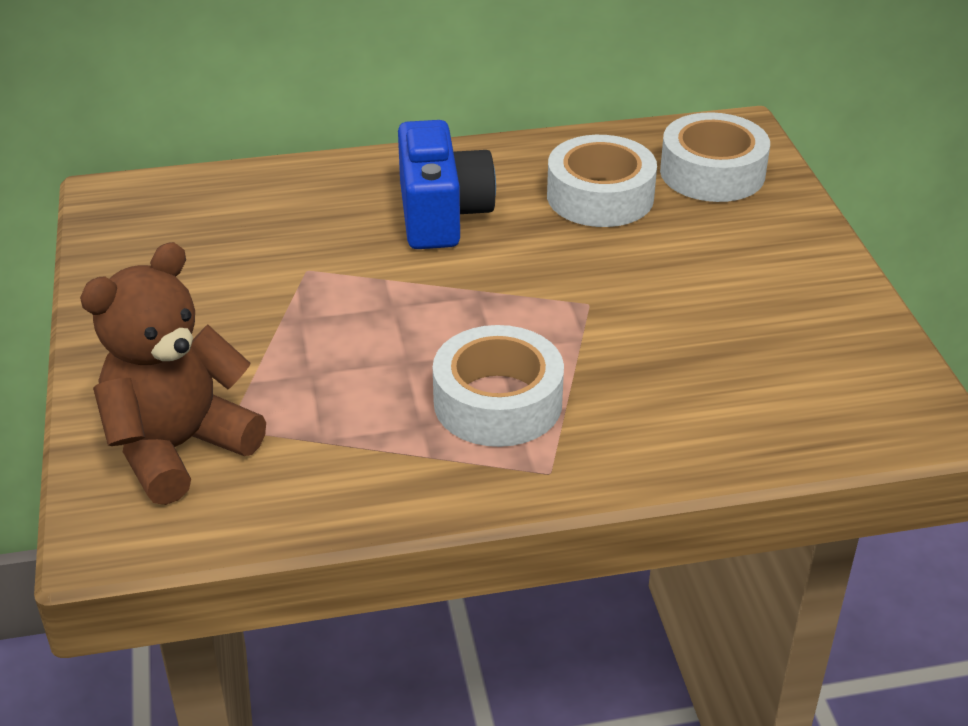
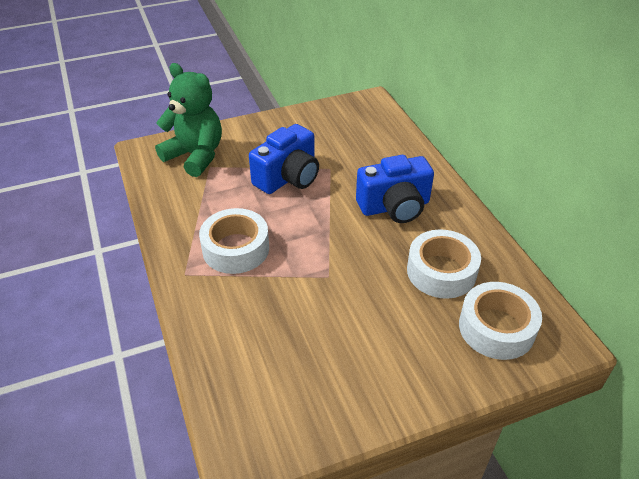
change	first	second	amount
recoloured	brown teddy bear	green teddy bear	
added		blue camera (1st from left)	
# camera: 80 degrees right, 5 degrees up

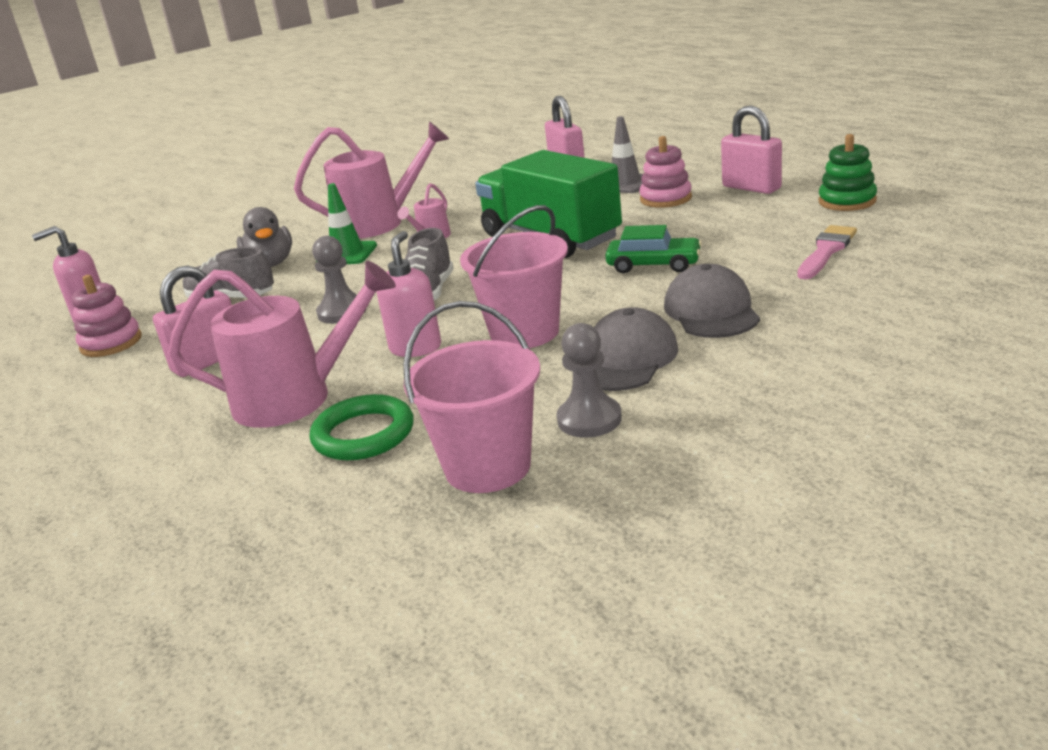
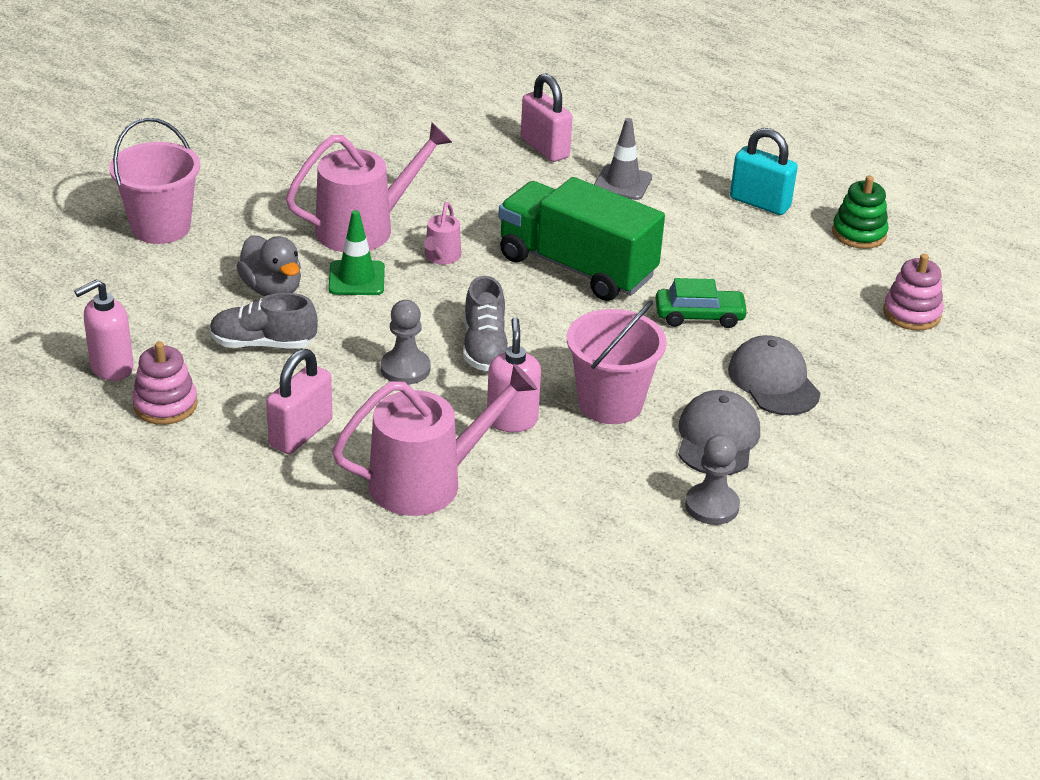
change	first	second	amount
moved	pink bucket (1st from left)		
recoloured	pink padlock (3rd from left)	turquoise padlock	
moved	pink stacking toy (2nd from left)		
removed	green ring		
removed	pink brush		
# camera: 20 degrees left, 10 degrees up

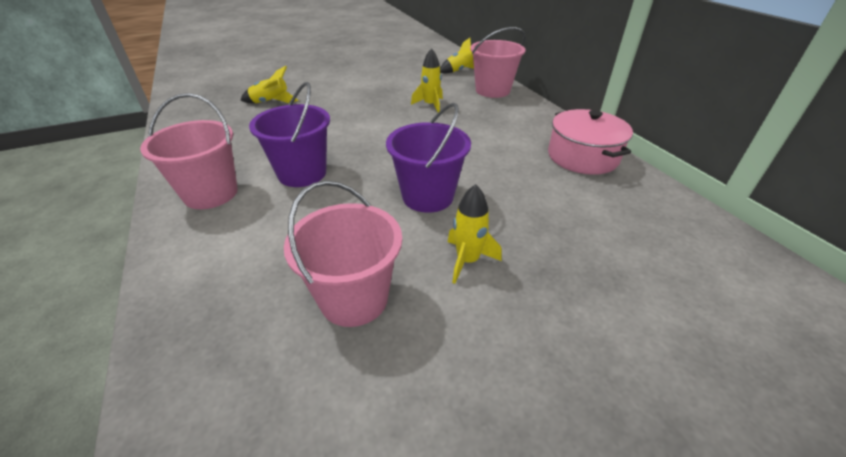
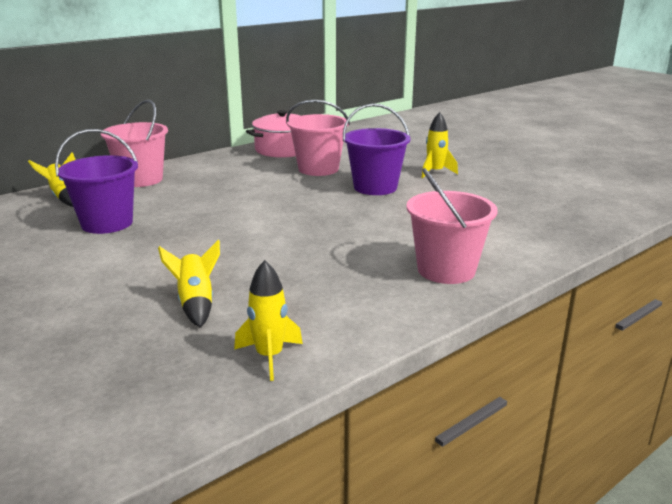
change	first	second	amount
moved	purple bucket (1st from left)		
moved	yellow rocket (2nd from left in the first image)	yellow rocket (3rd from left)	
moved	pink bucket (2nd from left)		
# camera: 105 degrees left, 15 degrees down

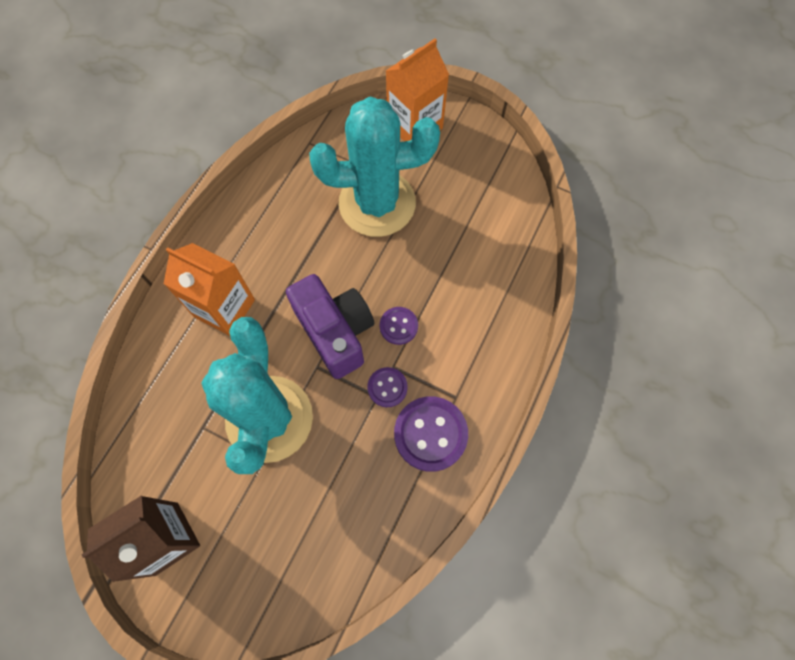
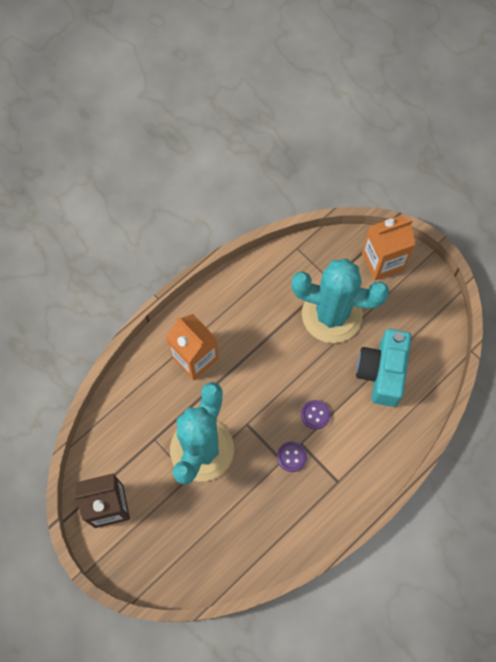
change	first	second	amount
added		turquoise camera	
removed	purple camera		
removed	purple button (3rd from left)		
# camera: 20 degrees right, 0 degrees up

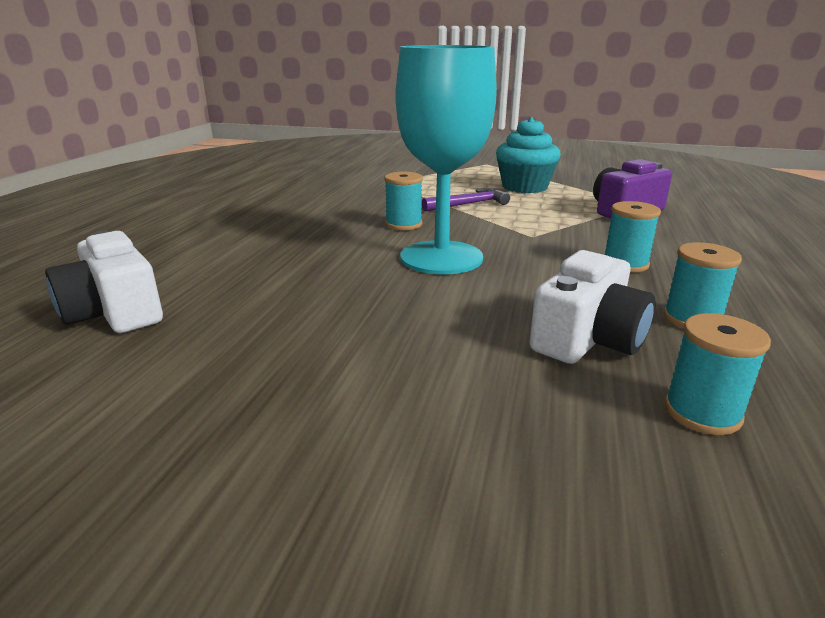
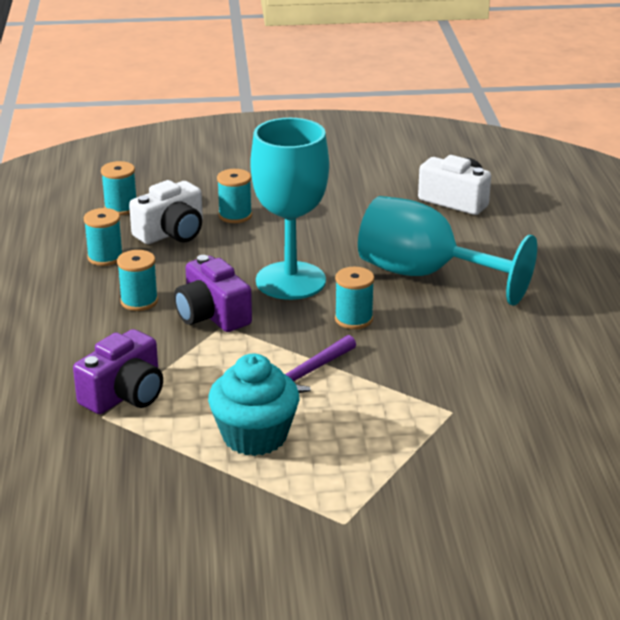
change	first	second	amount
turned	white camera (2nd from left in the first image)	white camera (1st from left)	150 degrees counterclockwise
added		purple camera (2nd from left)	
added		turquoise spool (4th from left)	
added		turquoise goblet (2nd from left)	
# camera: 160 degrees right, 5 degrees up

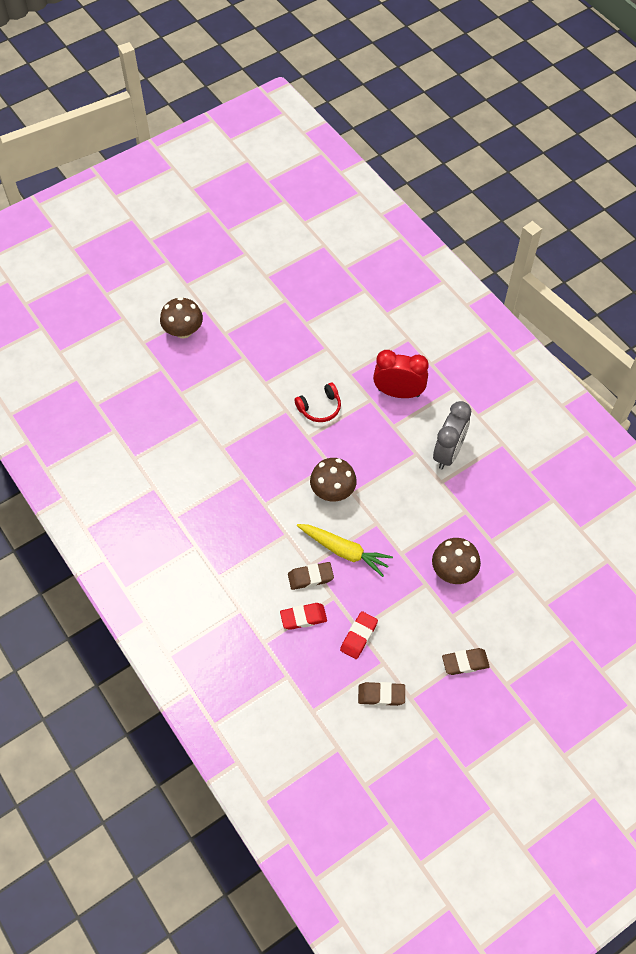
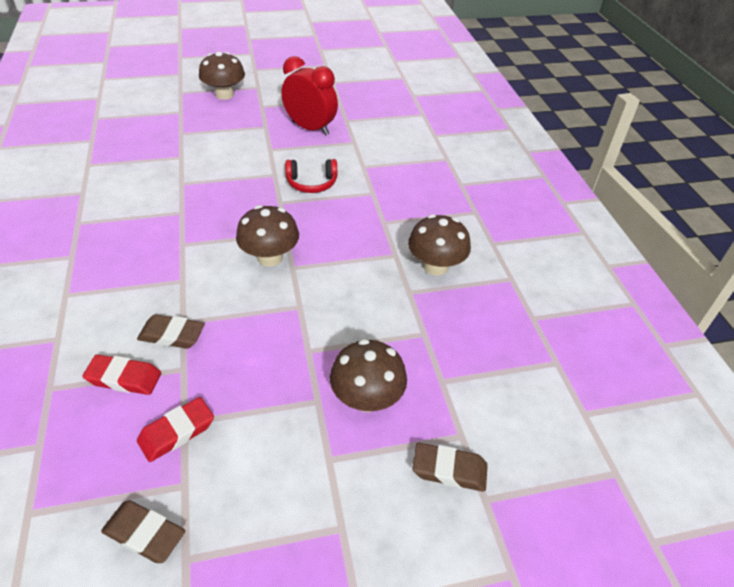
change	first	second	amount
moved	red clock		
replaced	grey clock	brown mushroom (4th from left)	
moved	brown eraser (3rd from left)		
removed	yellow carrot		
# camera: 20 degrees right, 15 degrees down

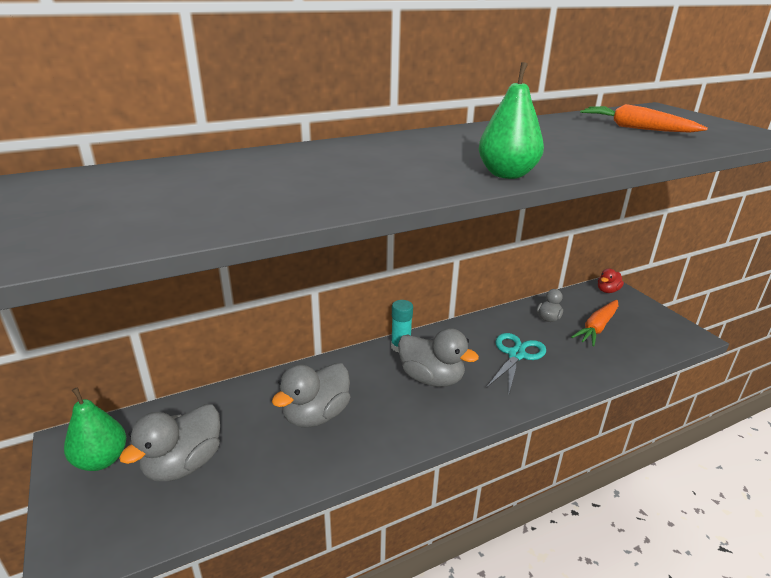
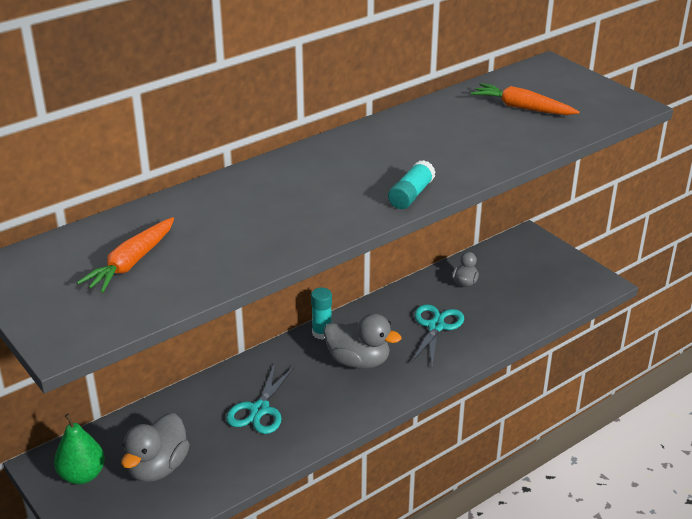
change	first	second	amount
moved	orange carrot (1st from left)		
replaced	grey duck (2nd from left)	turquoise scissors (1st from left)	
replaced	green pear (2nd from left)	turquoise glue stick (2nd from left)	
removed	red duck		
# camera: 10 degrees left, 5 degrees up

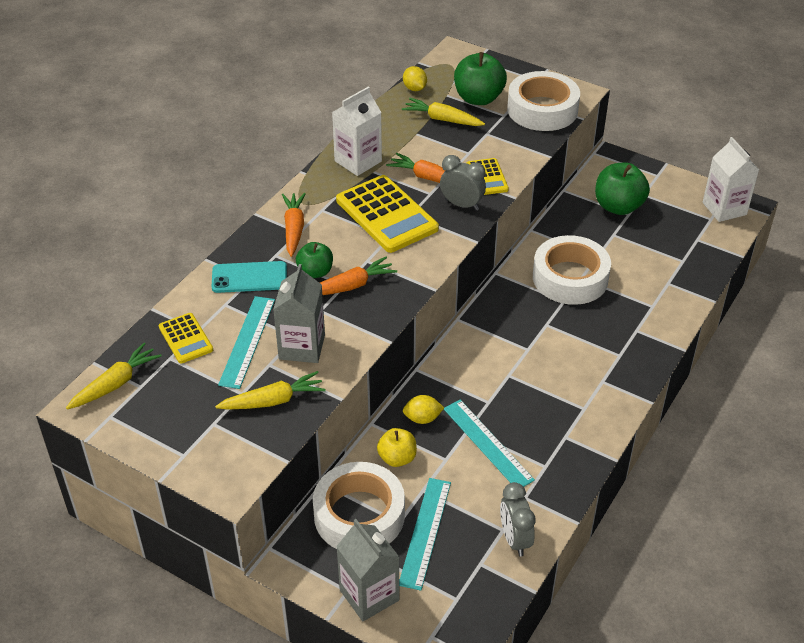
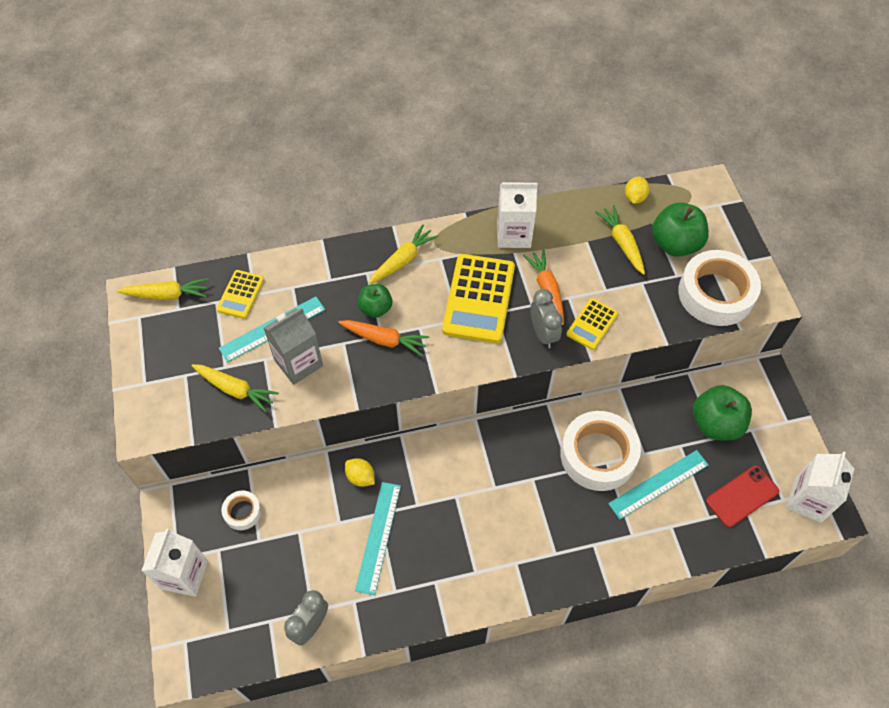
change	first	second	amount
recoloured	grey carton (2nd from left)	white carton (1st from left)	
resized	white tape (1st from left)		x0.48
recoloured	orange carrot (1st from left)	yellow carrot (3rd from left)	
moved	turquoise ruler (2nd from left in the first image)	turquoise ruler (3rd from left)	
added		red phone	
removed	turquoise phone		
removed	yellow apple		
# camera: 45 degrees right, 15 degrees up

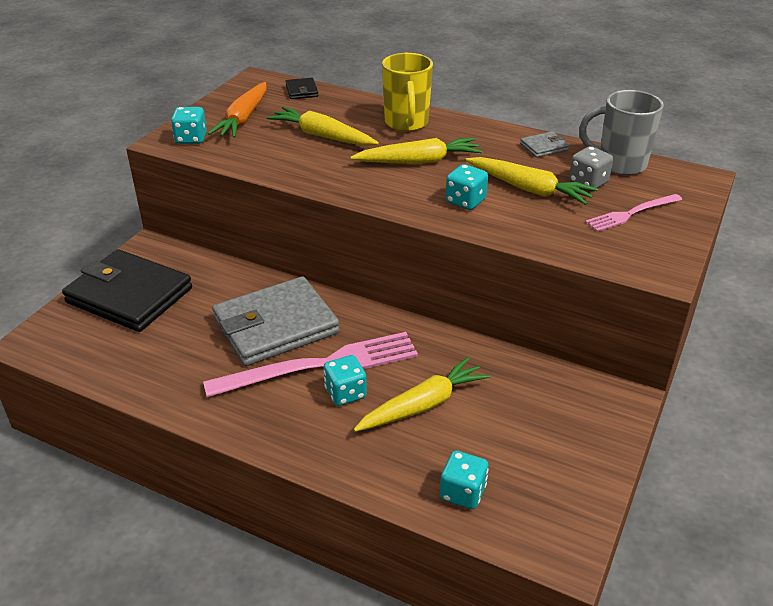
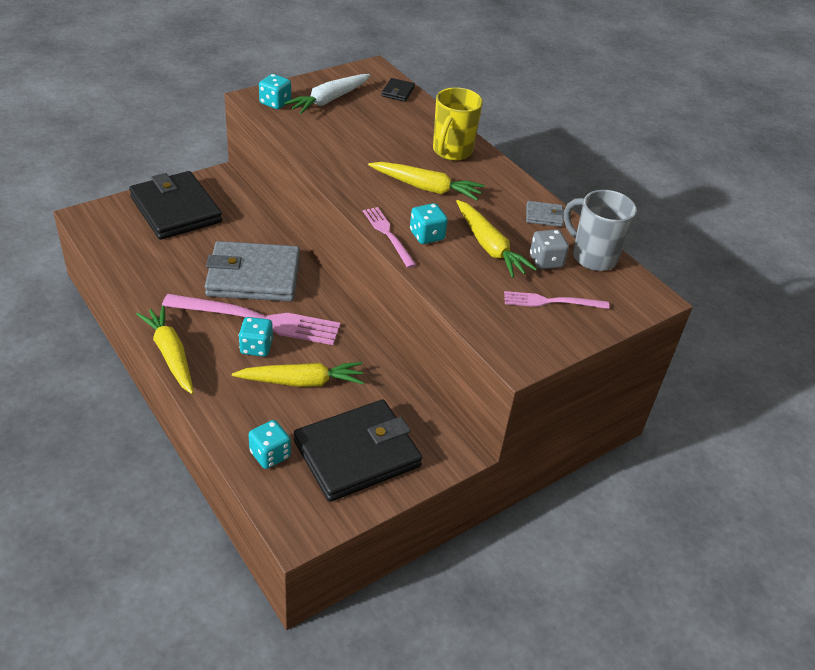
change	first	second	amount
moved	yellow carrot (1st from left)		
recoloured	orange carrot	white carrot	
added		black wallet (2nd from left)	
added		pink fork (2nd from left)	
# camera: 25 degrees right, 5 degrees up

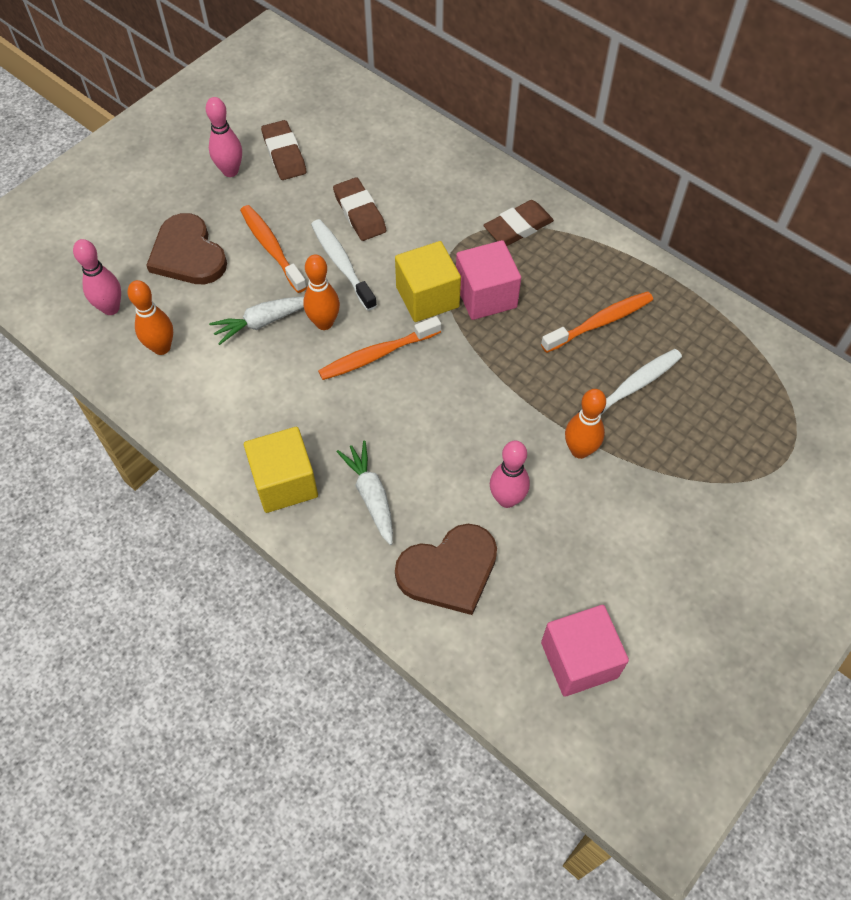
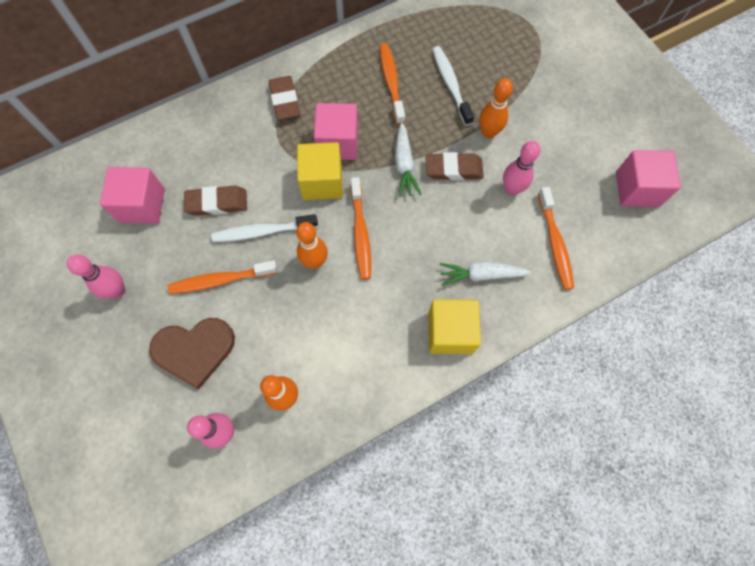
change	first	second	amount
added		pink cube (1st from left)	
moved	white carrot (1st from left)		
moved	brown eraser (1st from left in the first image)	brown eraser (3rd from left)	
replaced	brown heart (2nd from left)	orange toothbrush (4th from left)	
# camera: 70 degrees left, 10 degrees up

